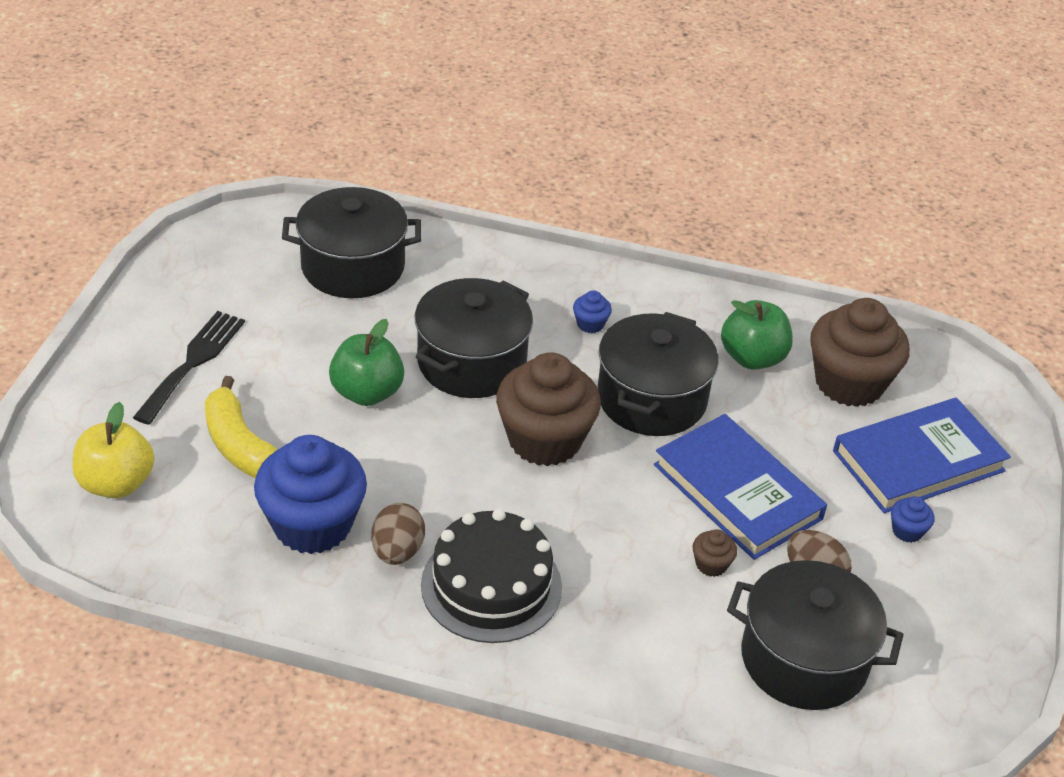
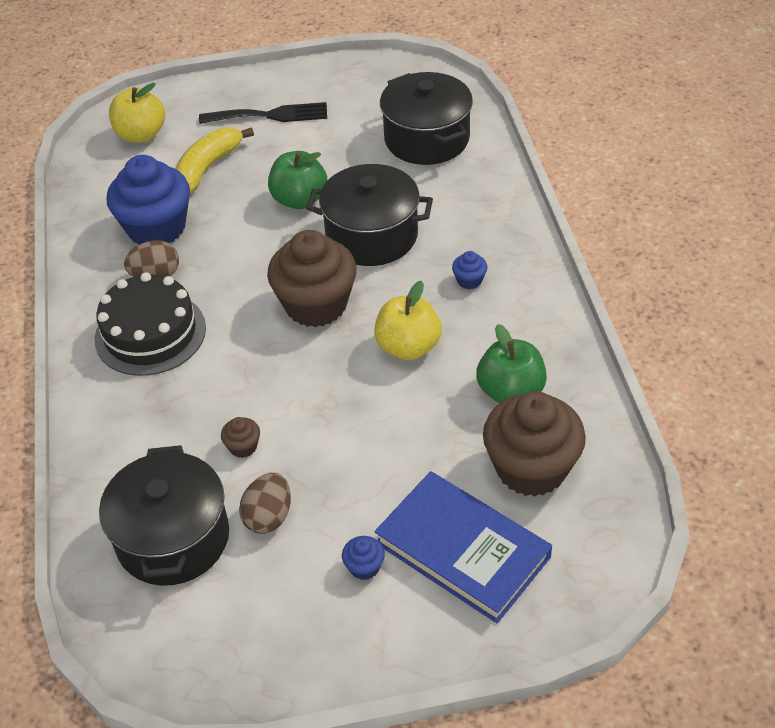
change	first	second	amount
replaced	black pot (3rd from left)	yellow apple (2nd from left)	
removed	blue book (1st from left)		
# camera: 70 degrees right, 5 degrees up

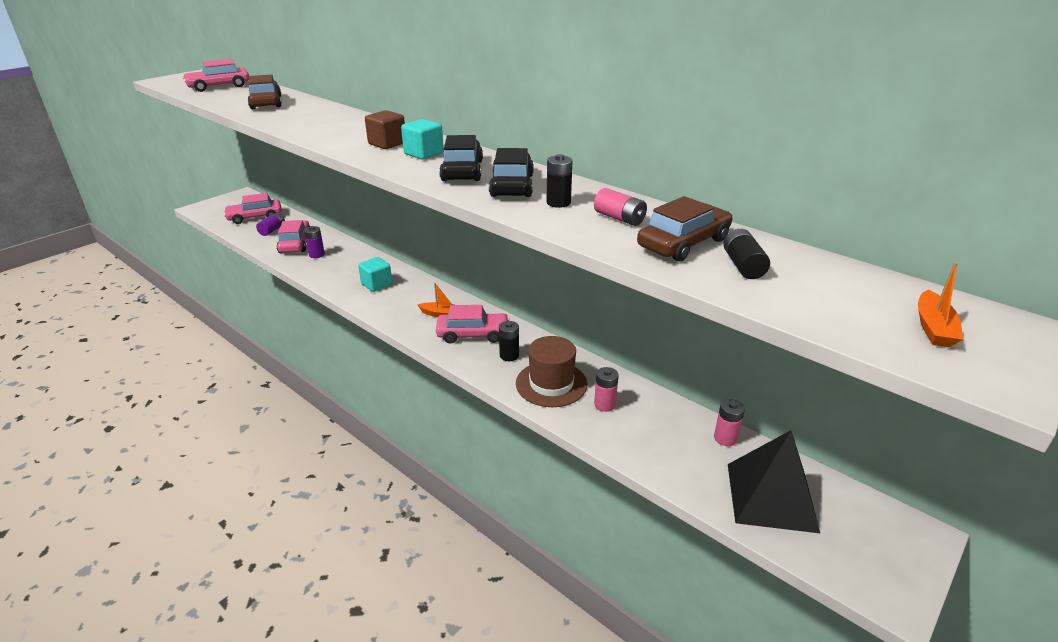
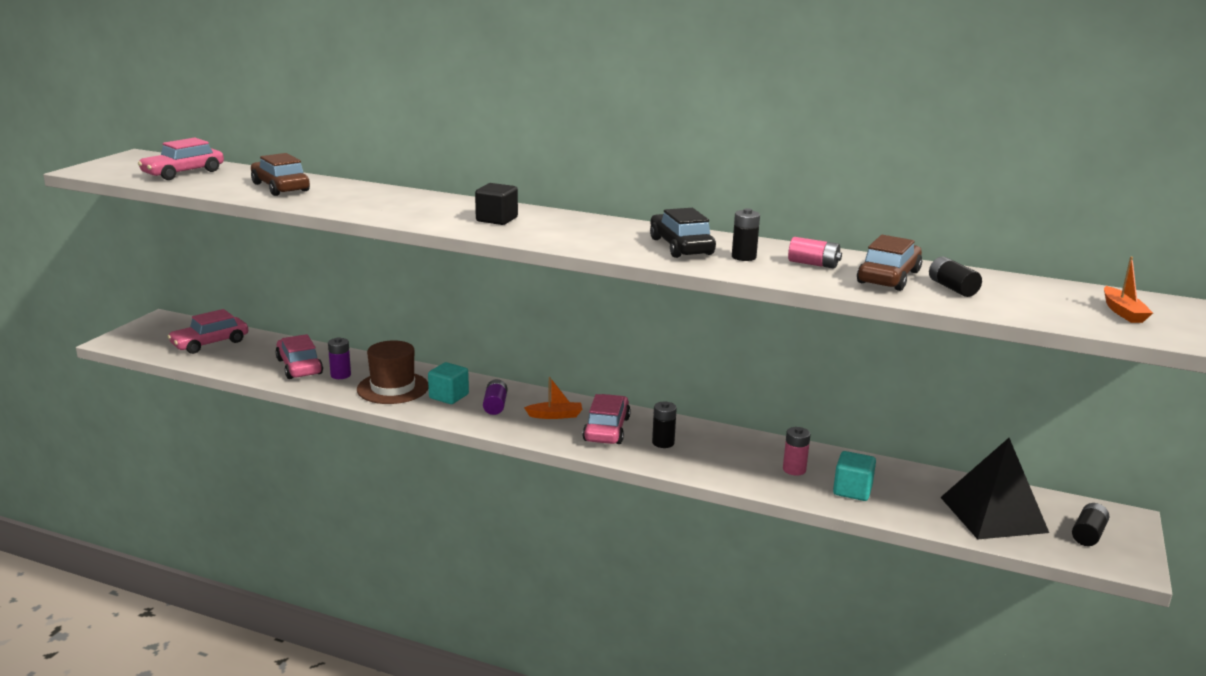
change	first	second	amount
moved	brown hat		
recoloured	brown cube	black cube	
moved	purple battery (1st from left in the first image)	purple battery (2nd from left)	
turned	pink car (4th from left)		60 degrees counterclockwise
moved	turquoise cube (2nd from left)		
added		black battery (4th from left)	
removed	black car (1st from left)		
removed	pink battery (3rd from left)		
# camera: 20 degrees left, 10 degrees down

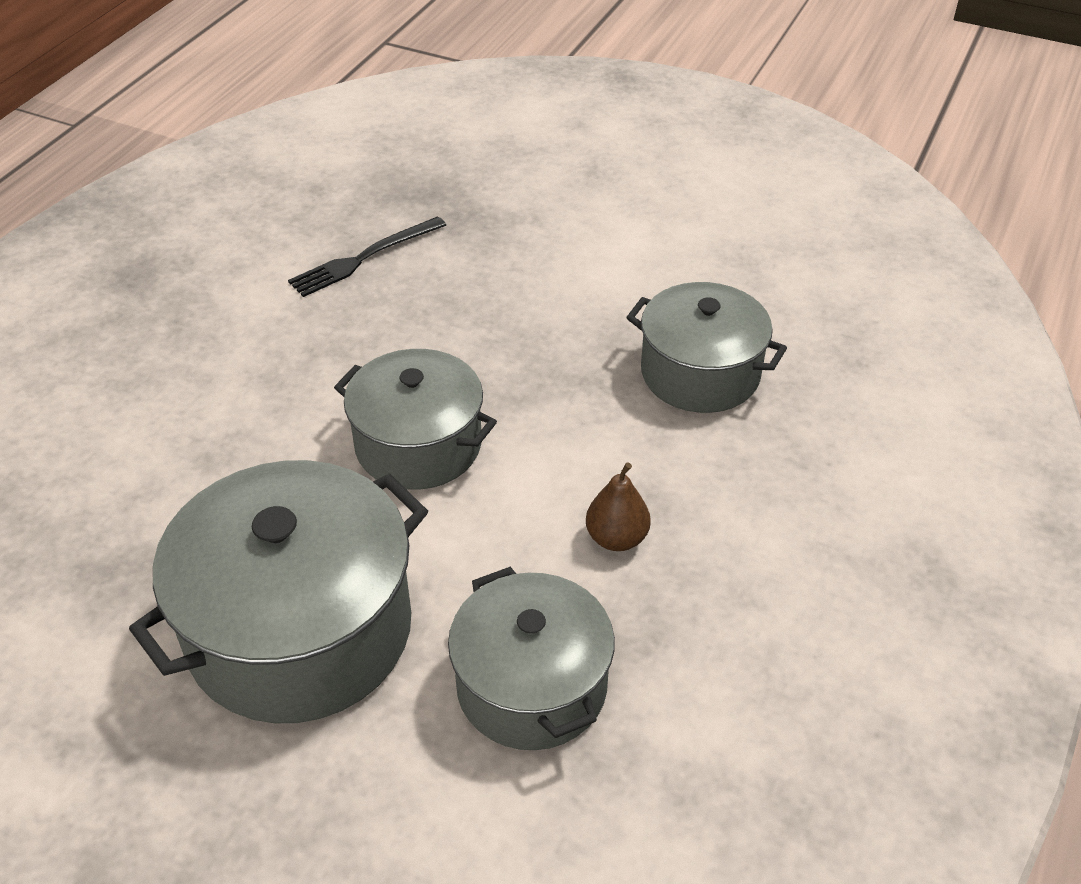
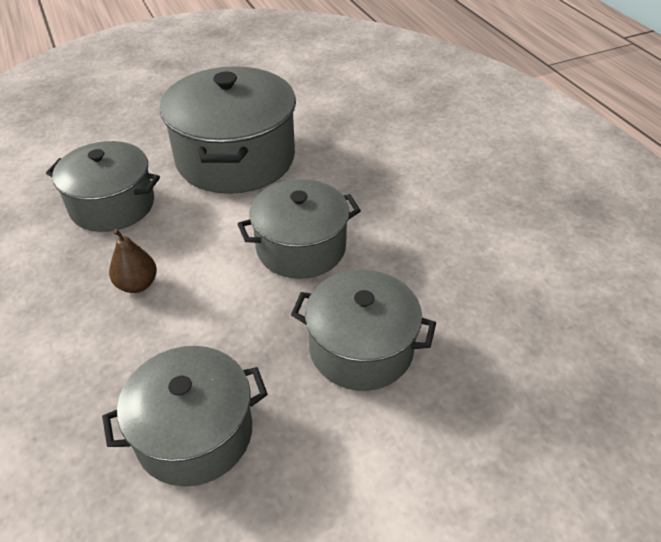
change	first	second	amount
added		grey pot (5th from left)	
removed	black fork		
# camera: 130 degrees right, 0 degrees up

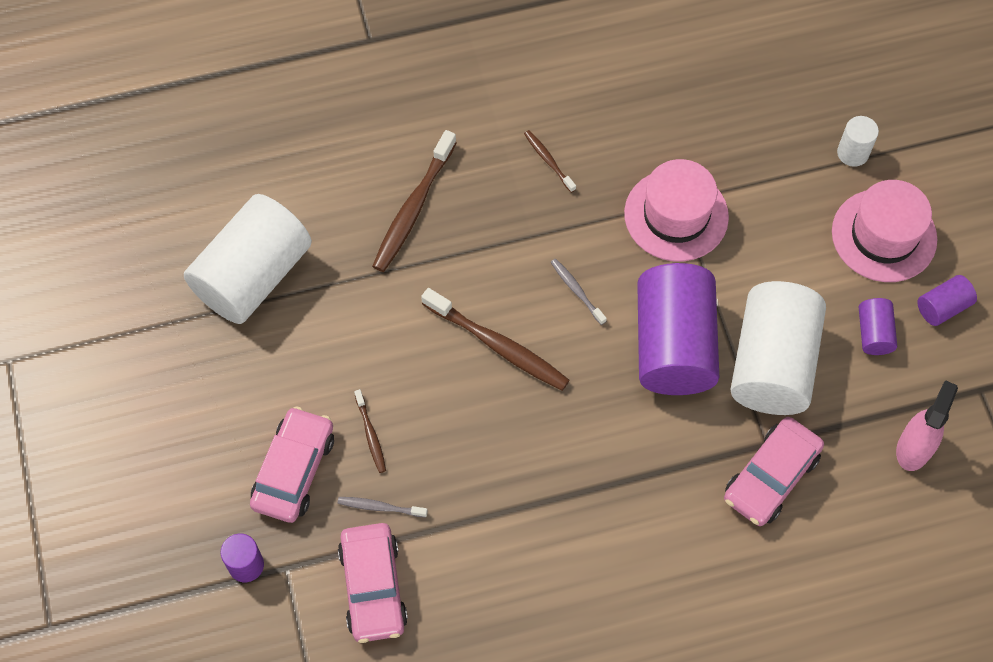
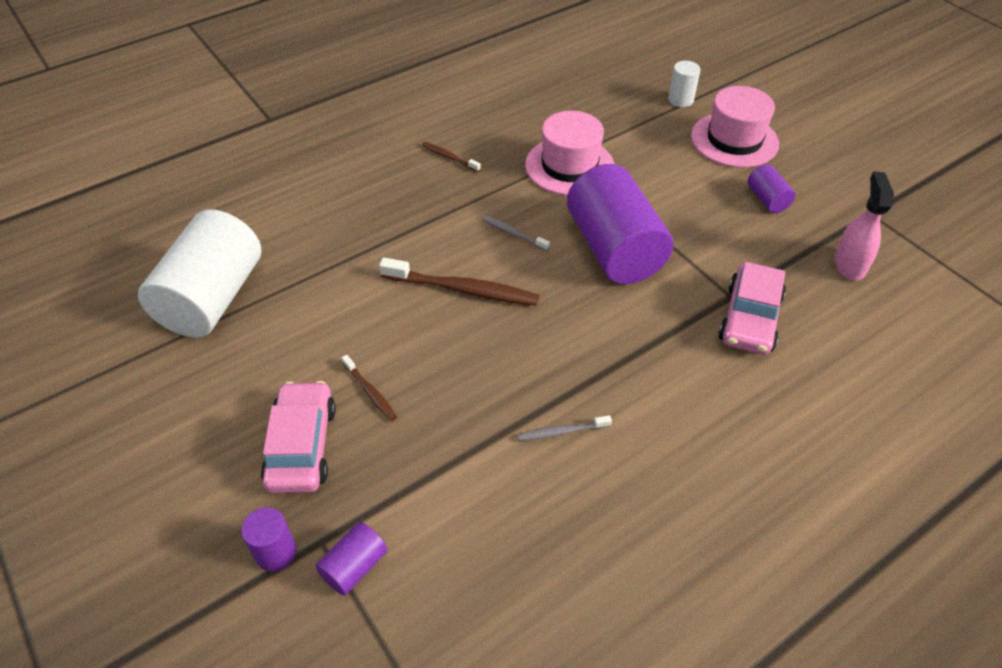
change	first	second	amount
moved	purple cylinder (4th from left in the first image)	purple cylinder (2nd from left)	
moved	grey toothbrush (1st from left in the first image)	grey toothbrush (2nd from left)	
removed	pink car (2nd from left)		
removed	brown toothbrush (2nd from left)		
removed	white cylinder (2nd from left)		
# camera: 20 degrees left, 15 degrees down

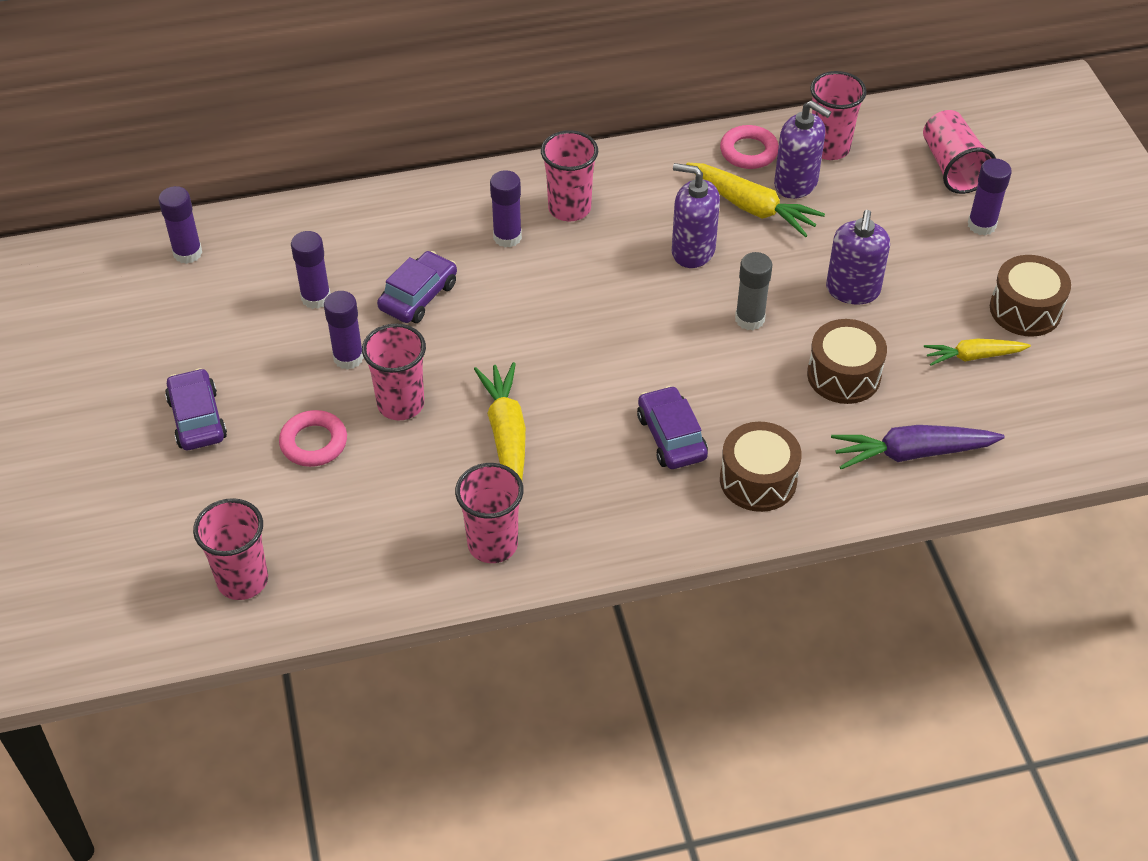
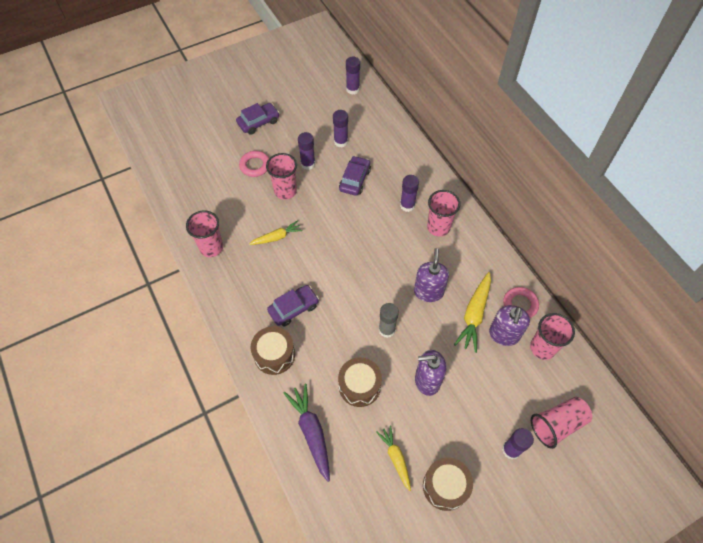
change	first	second	amount
resized	yellow carrot (1st from left)		x0.65
turned	purple car (2nd from left in the first image)	purple car (3rd from left)	90 degrees counterclockwise
removed	pink cup (1st from left)		
# camera: 75 degrees right, 10 degrees up

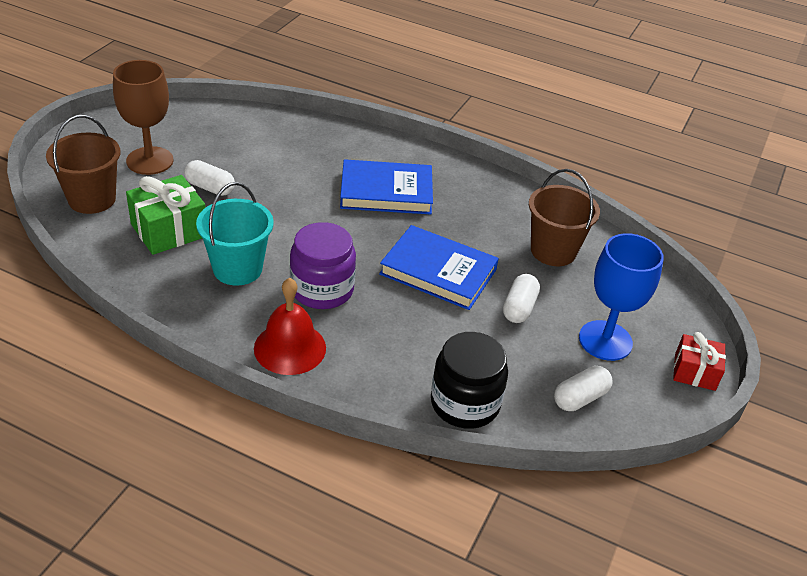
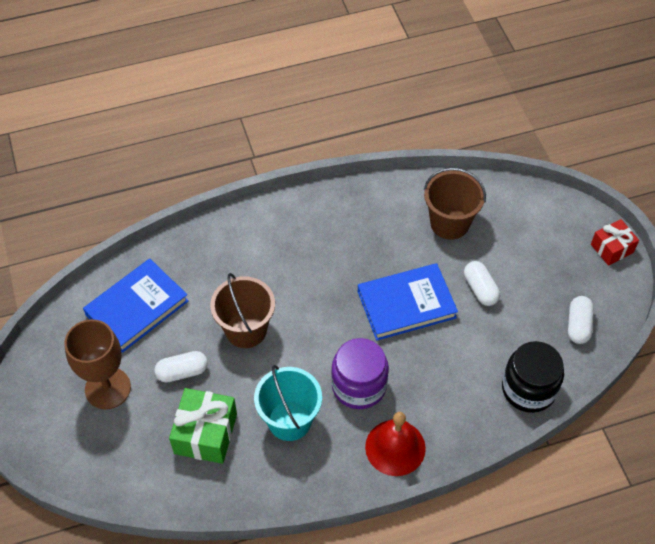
change	first	second	amount
moved	blue book (1st from left)		
moved	brown bucket (1st from left)		
removed	blue goblet		
# camera: 40 degrees left, 15 degrees up

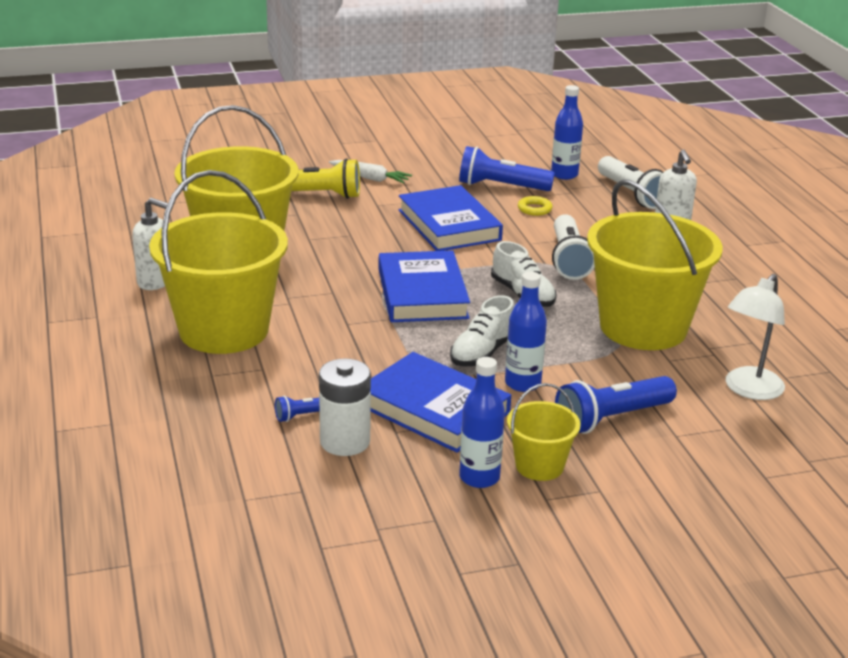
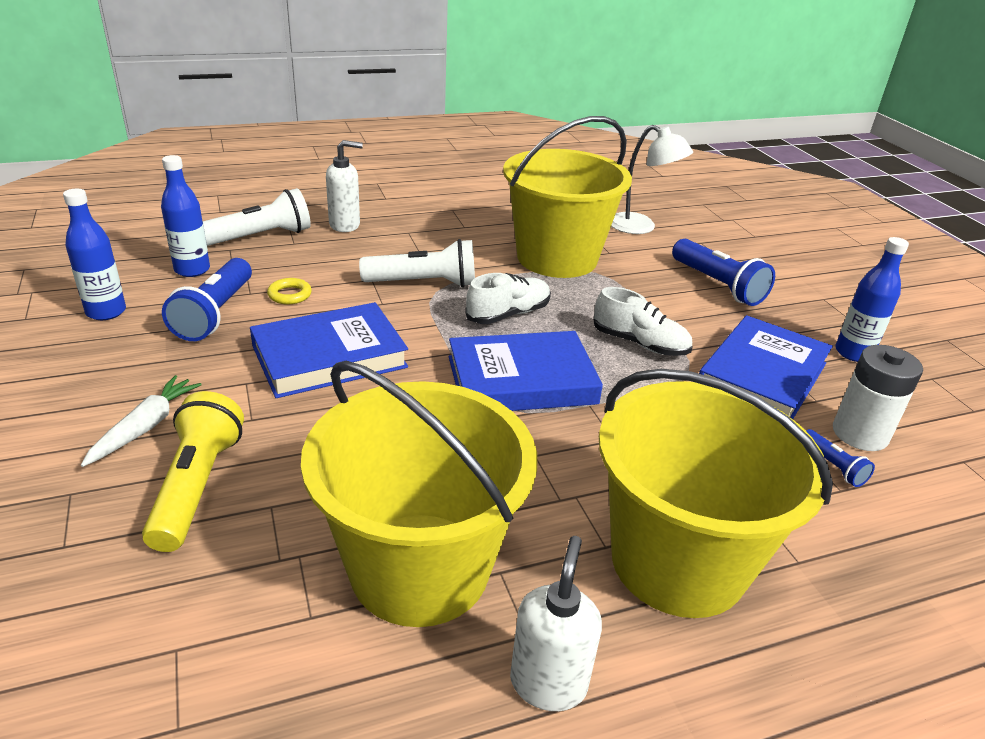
change	first	second	amount
moved	blue bottle (2nd from left in the first image)	blue bottle (1st from left)	
removed	yellow bucket (3rd from left)		
# camera: 95 degrees left, 5 degrees up

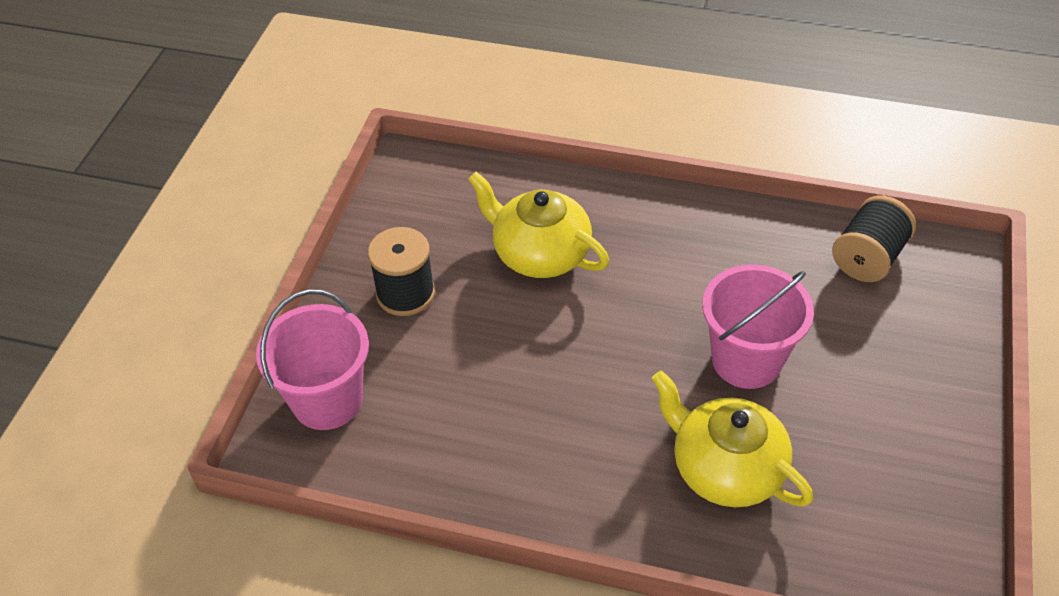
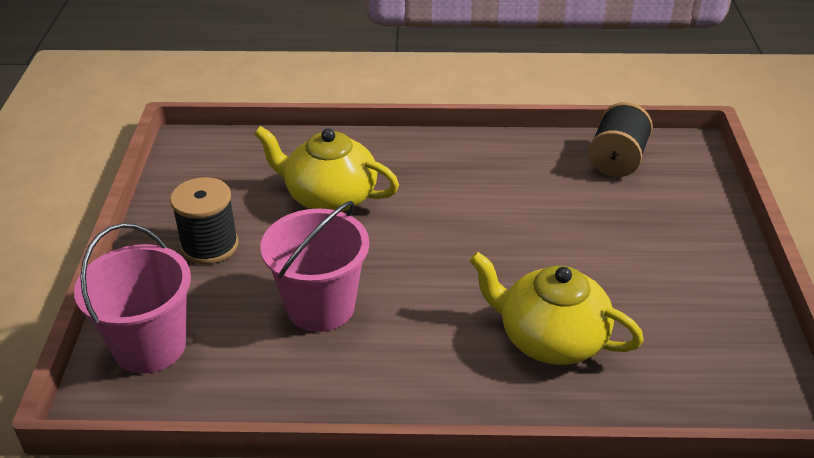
change	first	second	amount
moved	pink bucket (2nd from left)		
# camera: 15 degrees left, 10 degrees down

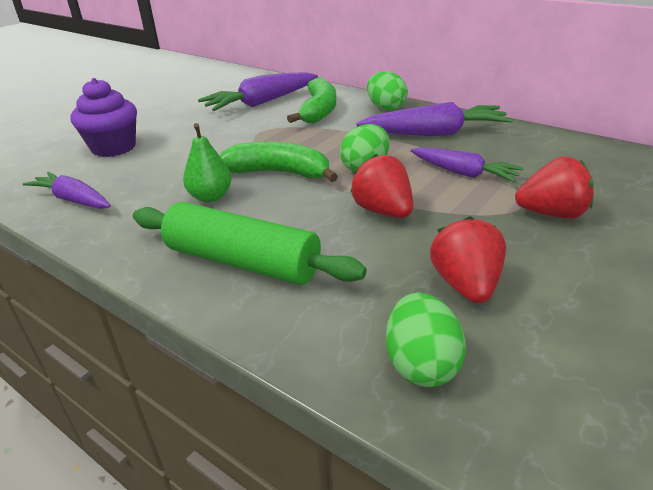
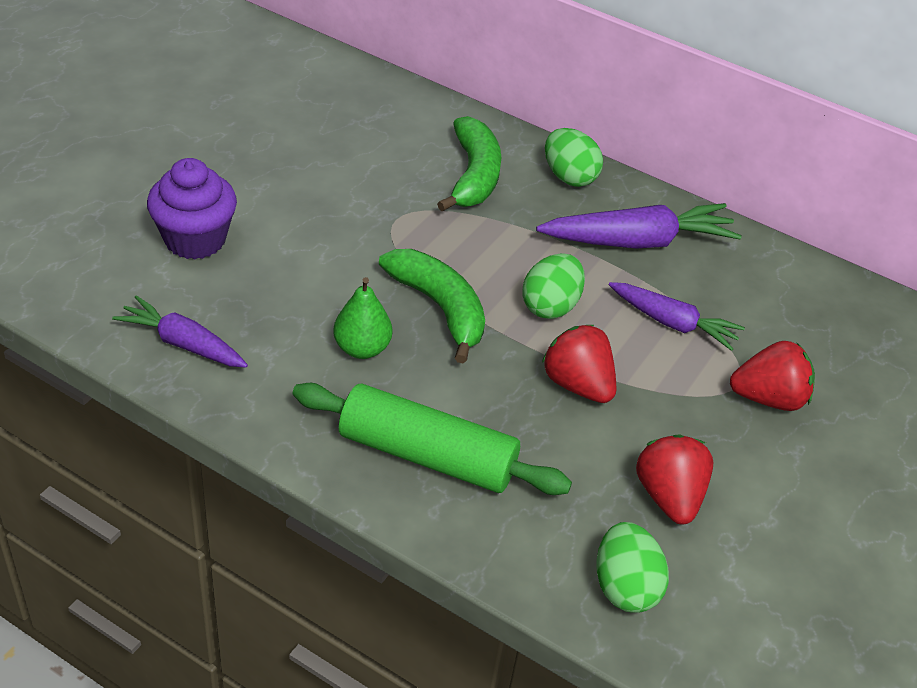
change	first	second	amount
turned	green banana (1st from left)		45 degrees clockwise
removed	purple carrot (2nd from left)		
# camera: 10 degrees left, 10 degrees up

